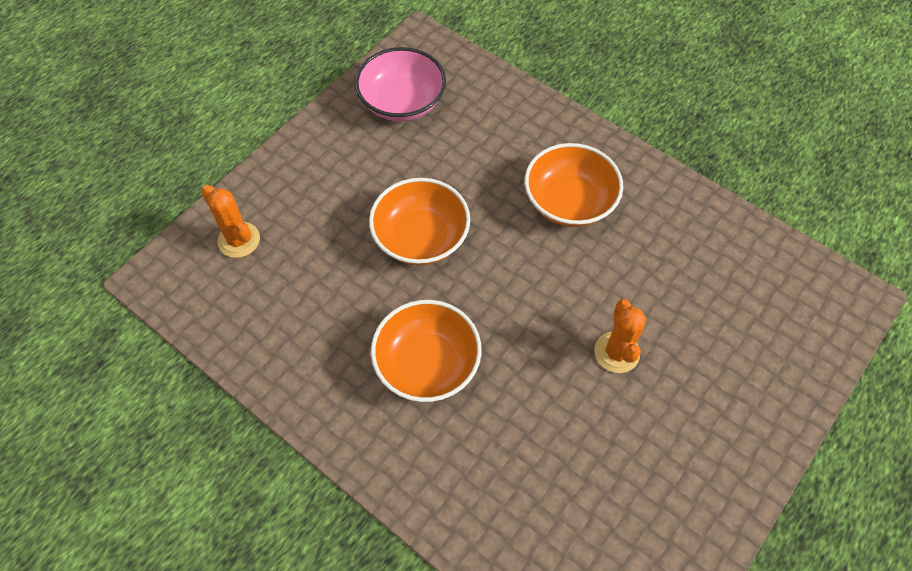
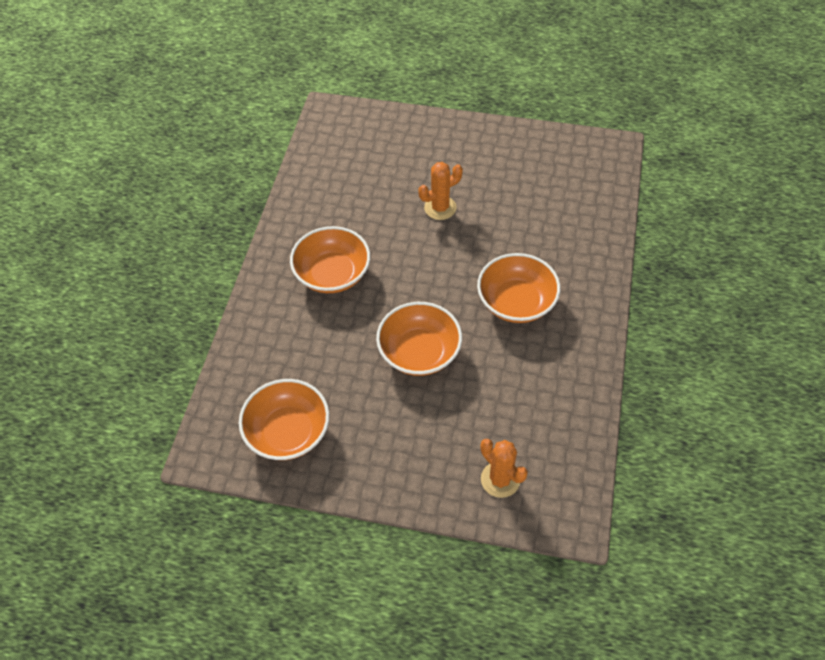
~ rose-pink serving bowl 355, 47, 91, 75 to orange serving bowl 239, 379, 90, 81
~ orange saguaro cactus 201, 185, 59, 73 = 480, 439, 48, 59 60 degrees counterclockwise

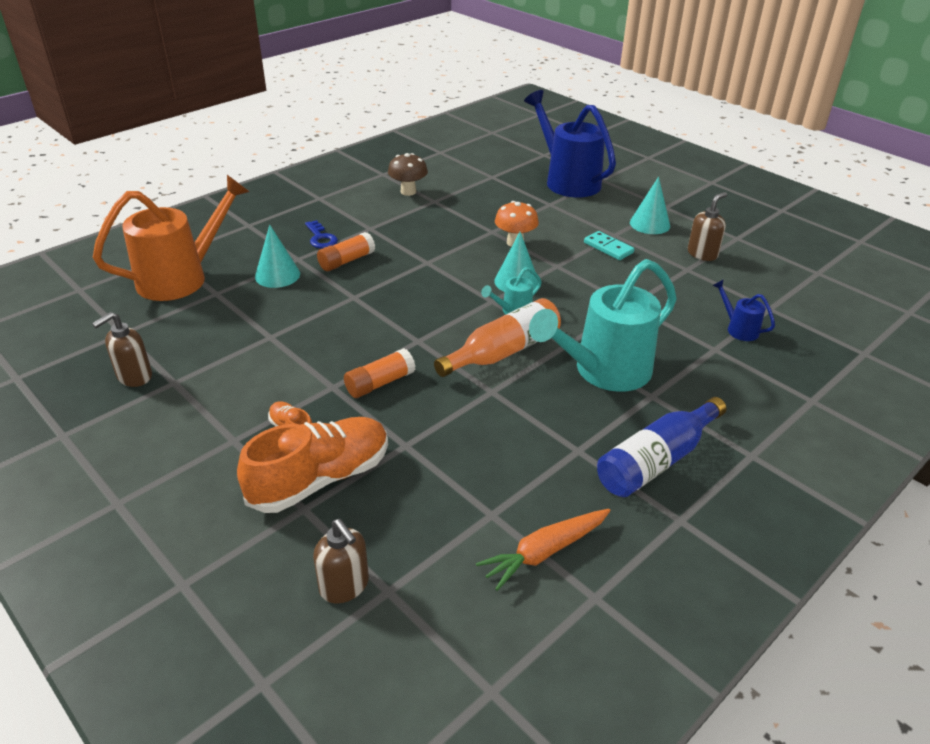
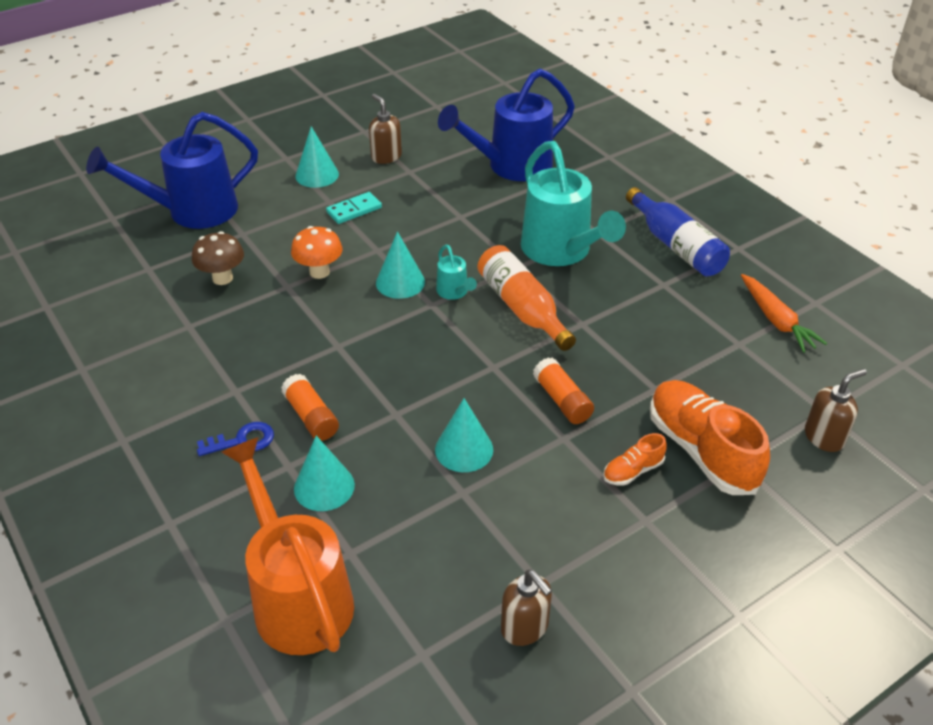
~ dark brown mushroom 388, 153, 40, 43 to 192, 231, 52, 54
~ cobalt sprinkling can 712, 279, 63, 62 = 438, 69, 137, 112 x2.30
+ teal cone 435, 398, 58, 74

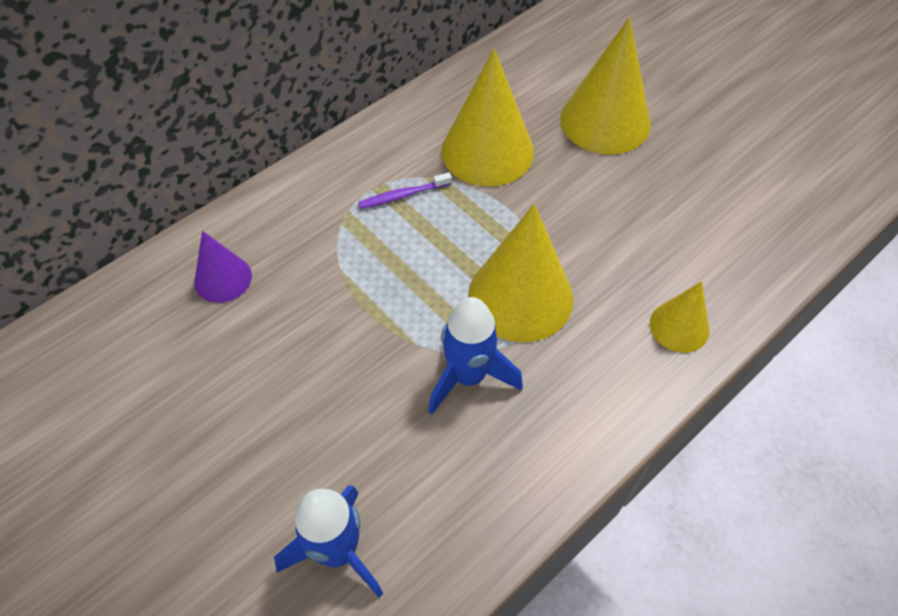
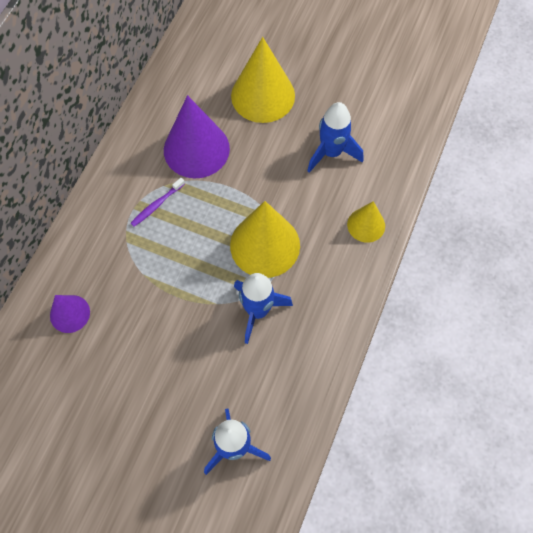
~ bright yellow cone 441, 49, 93, 138 to royal purple cone 164, 95, 66, 83
+ cobalt spaceship 307, 102, 56, 71

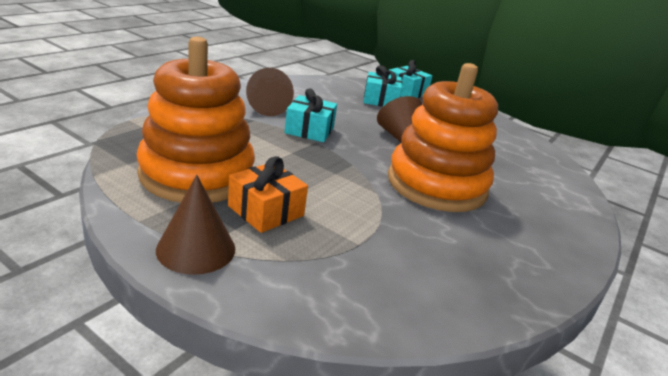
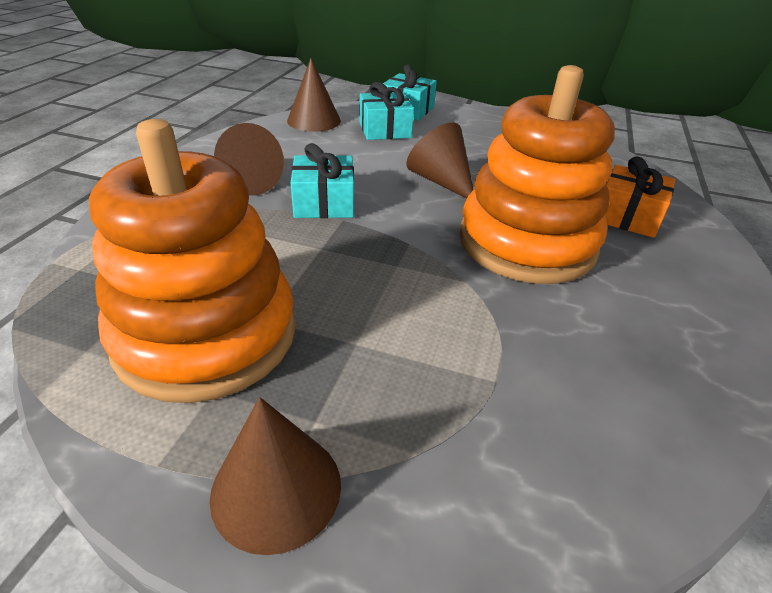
~ orange present 228, 156, 80, 77 to 604, 156, 71, 82
+ dark brown cone 287, 58, 54, 74

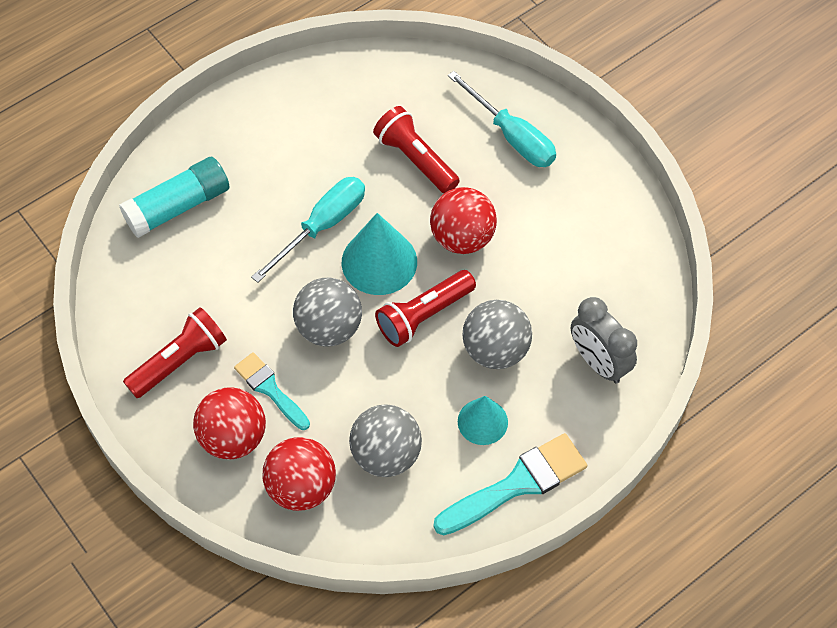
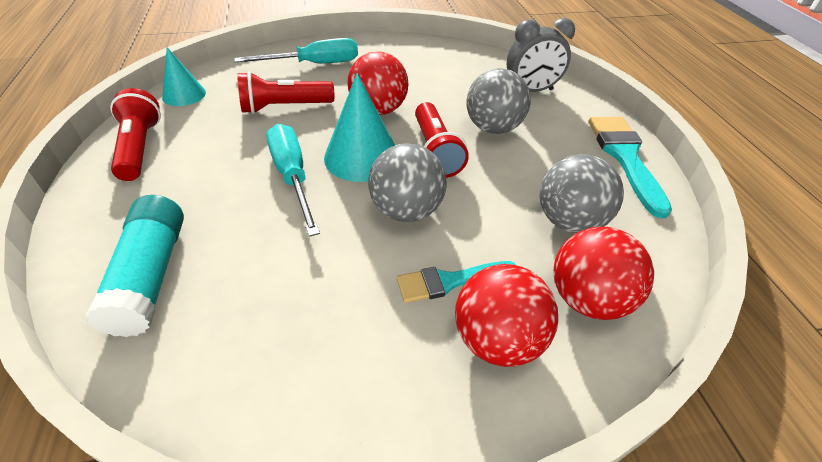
~ crimson torch 123, 307, 104, 91 to 110, 88, 51, 93
~ teal cone 458, 396, 50, 49 to 162, 47, 44, 59

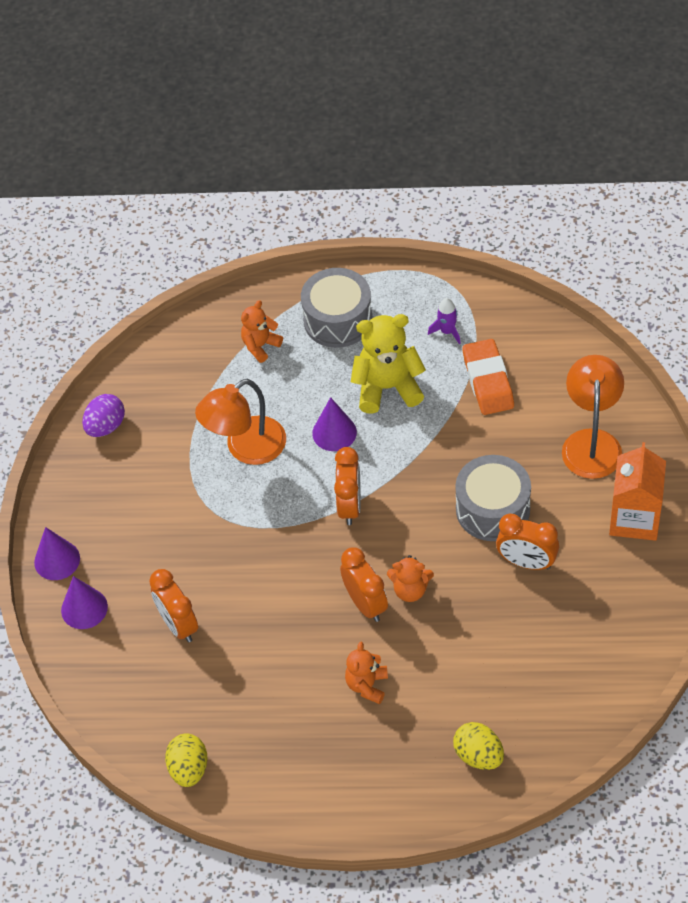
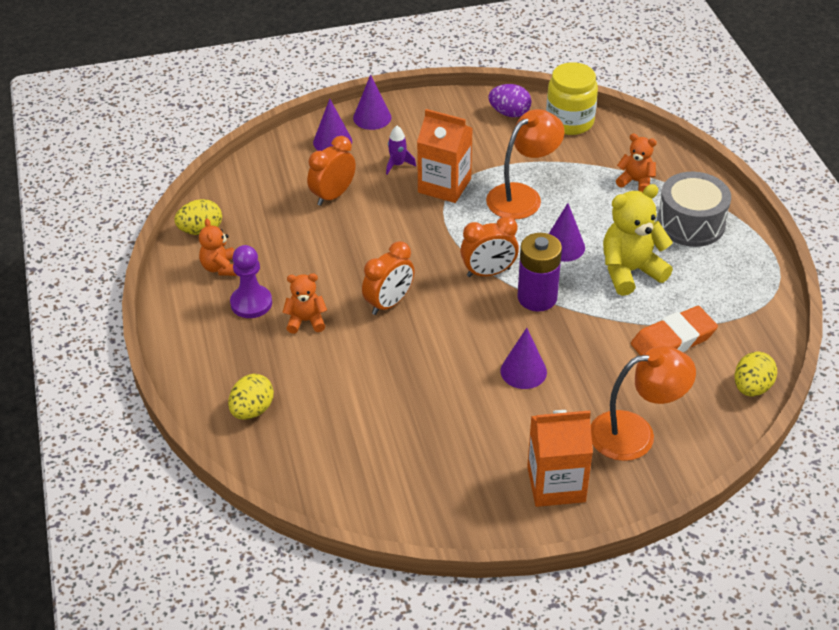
~ royal purple spaceship 428, 298, 33, 46 to 386, 126, 30, 48
~ bright yellow teddy 351, 314, 75, 100 = 603, 184, 70, 112 90 degrees counterclockwise
~ orange desk lamp 195, 379, 91, 86 = 486, 109, 78, 110 105 degrees clockwise
~ grey snare drum 455, 455, 76, 86 to royal purple cone 500, 328, 47, 61
- orange bedside clock 496, 514, 63, 56
~ orange teddy 387, 555, 47, 47 to 199, 218, 38, 58
+ bright yellow jam jar 546, 62, 52, 73
+ orange milk carton 417, 109, 56, 94
+ royal purple AA battery 517, 233, 45, 79
+ royal purple game pawn 230, 245, 42, 73
+ bright yellow egg 735, 352, 42, 45

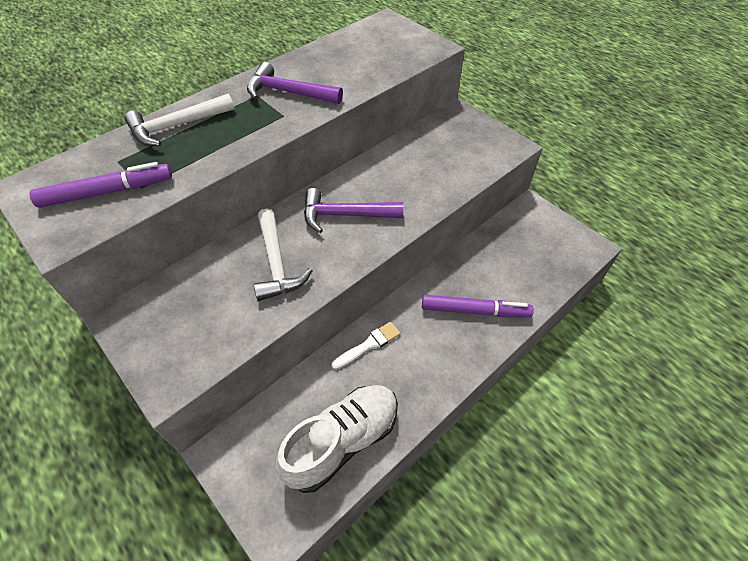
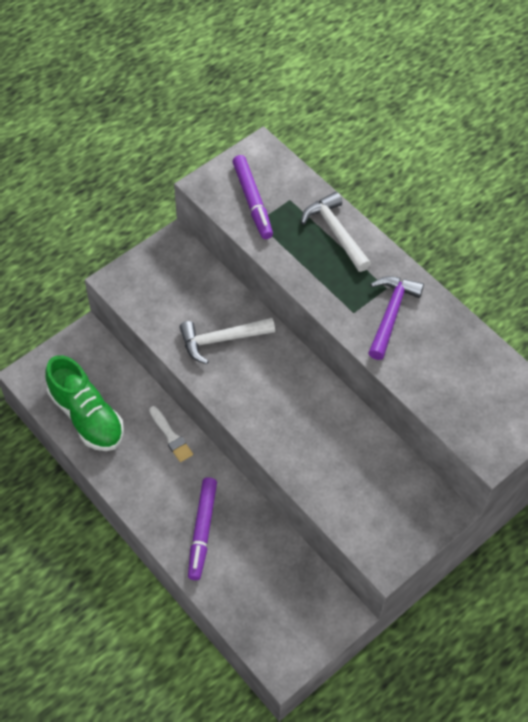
- royal purple claw hammer 304, 188, 99, 45
~ snow-white shoe 276, 385, 122, 108 to green shoe 45, 355, 79, 96

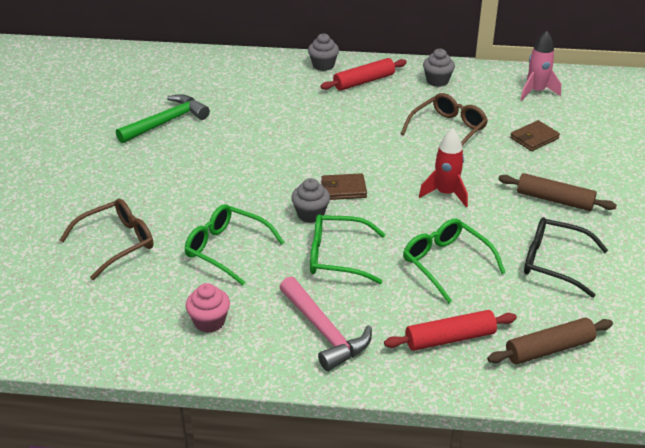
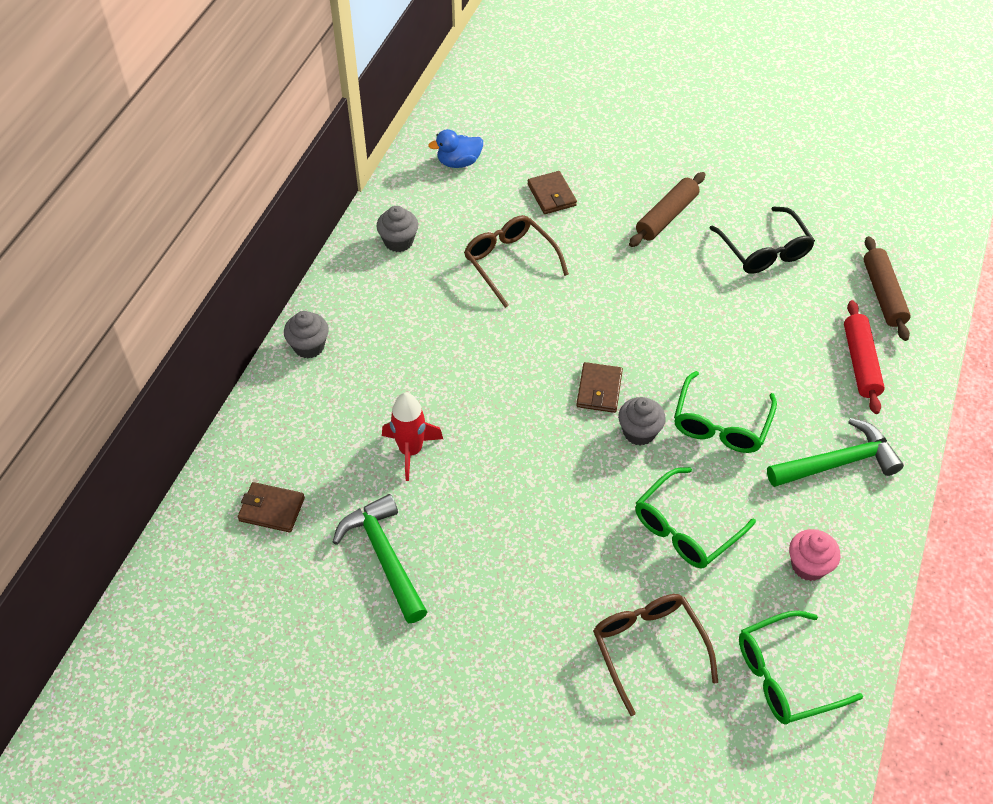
~ rose-pink spaceship 520, 31, 41, 70 to cobalt duck 428, 129, 55, 39
- crimson dough roller 320, 58, 87, 33
~ crimson spaceship 419, 128, 49, 79 to 382, 392, 61, 89
~ black glasses 524, 217, 84, 81 = 710, 206, 105, 68 60 degrees counterclockwise
~ green glasses 403, 219, 103, 84 to 739, 611, 124, 114
~ rose-pink claw hammer 280, 277, 92, 94 to green claw hammer 767, 418, 137, 69
+ dark brown wallet 238, 482, 67, 51

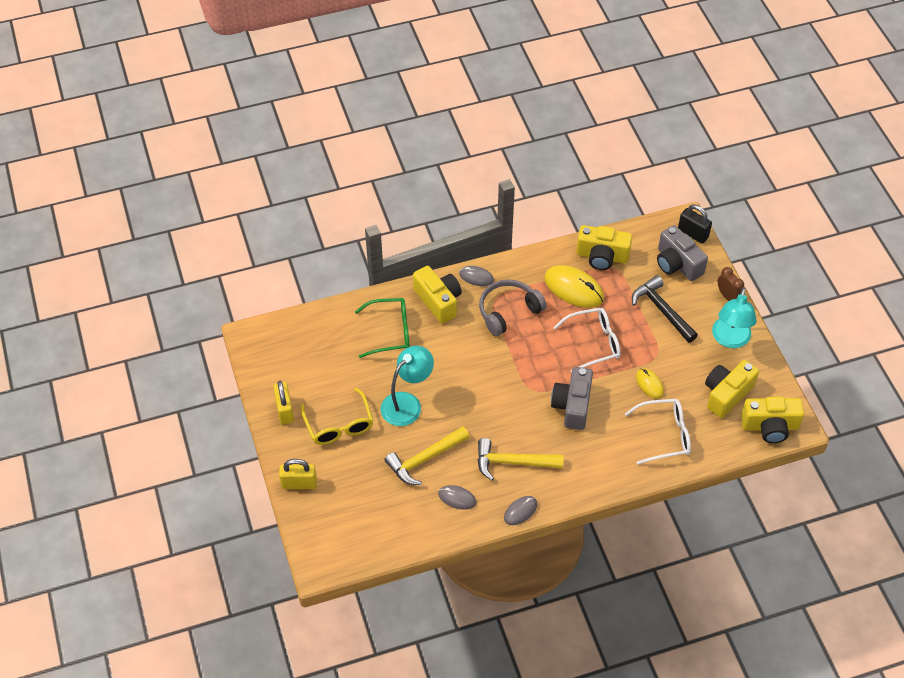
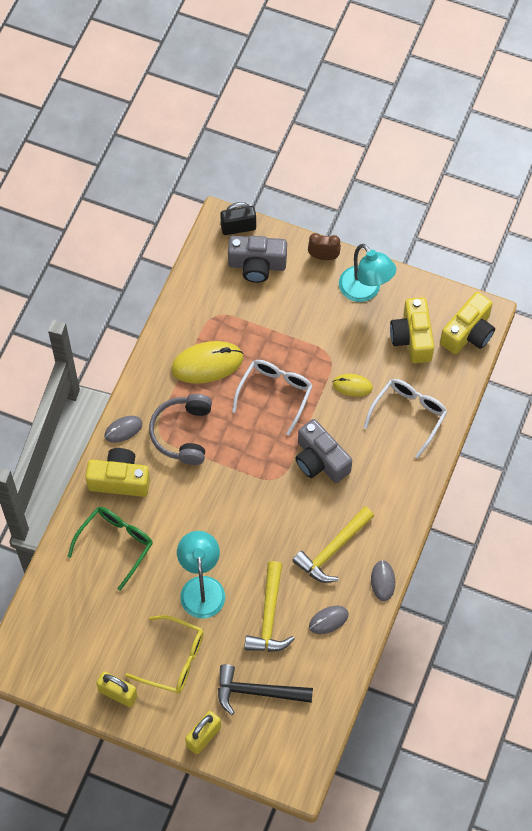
- bright yellow camera 576, 225, 56, 45
~ black claw hammer 632, 275, 66, 68 to 218, 664, 95, 51

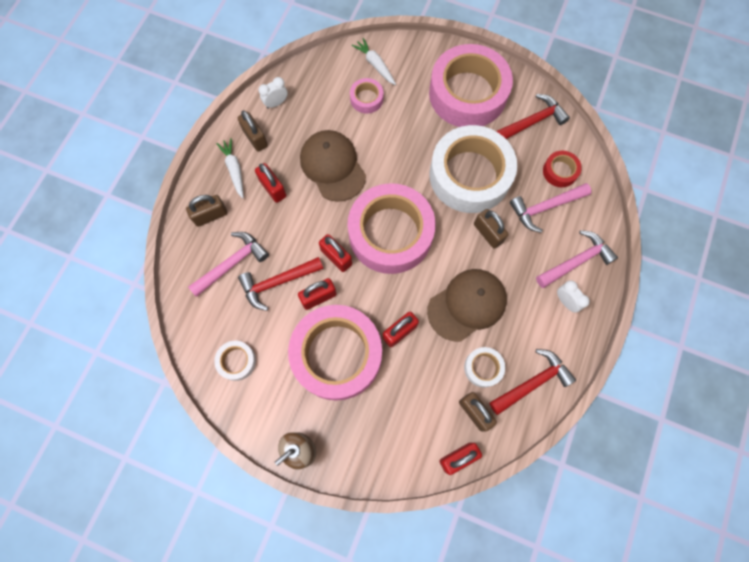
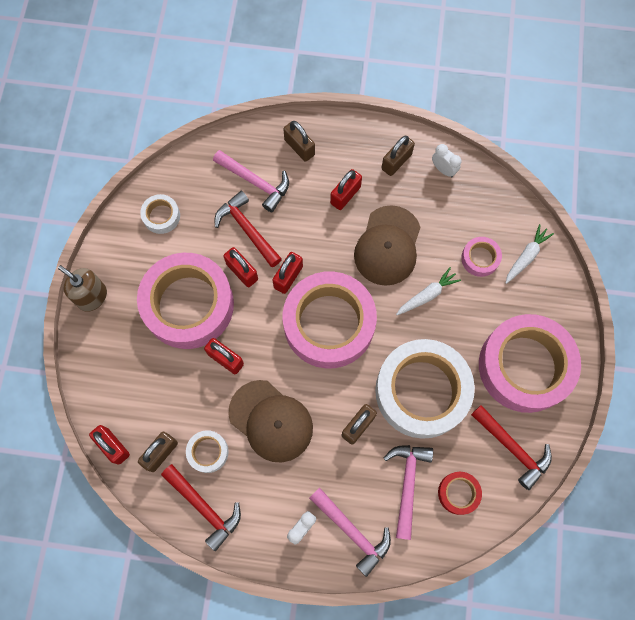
~ dark brown peaked cap 300, 130, 66, 72 = 354, 205, 67, 81 150 degrees clockwise
~ snow-white toy carrot 216, 139, 28, 59 to 396, 267, 65, 48
~ rose-pink claw hammer 510, 183, 82, 50 = 384, 445, 49, 95 45 degrees clockwise

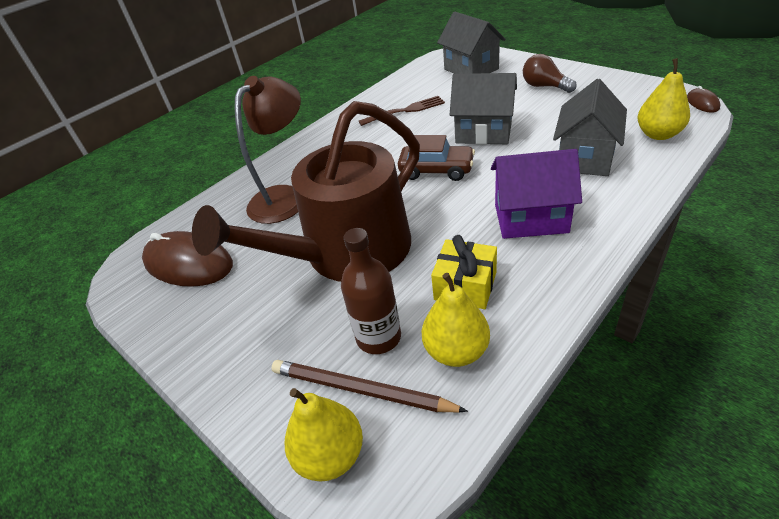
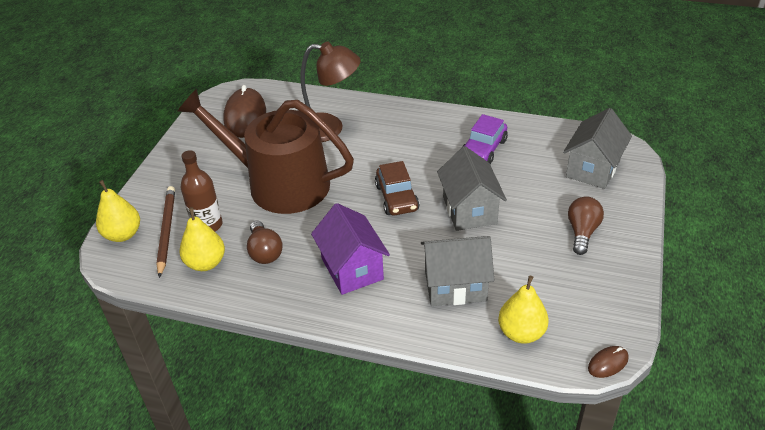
~ dark brown fork 359, 96, 86, 30 to royal purple automobile 463, 114, 45, 50
~ bright yellow present 431, 235, 66, 74 to dark brown bulb 247, 220, 36, 44

